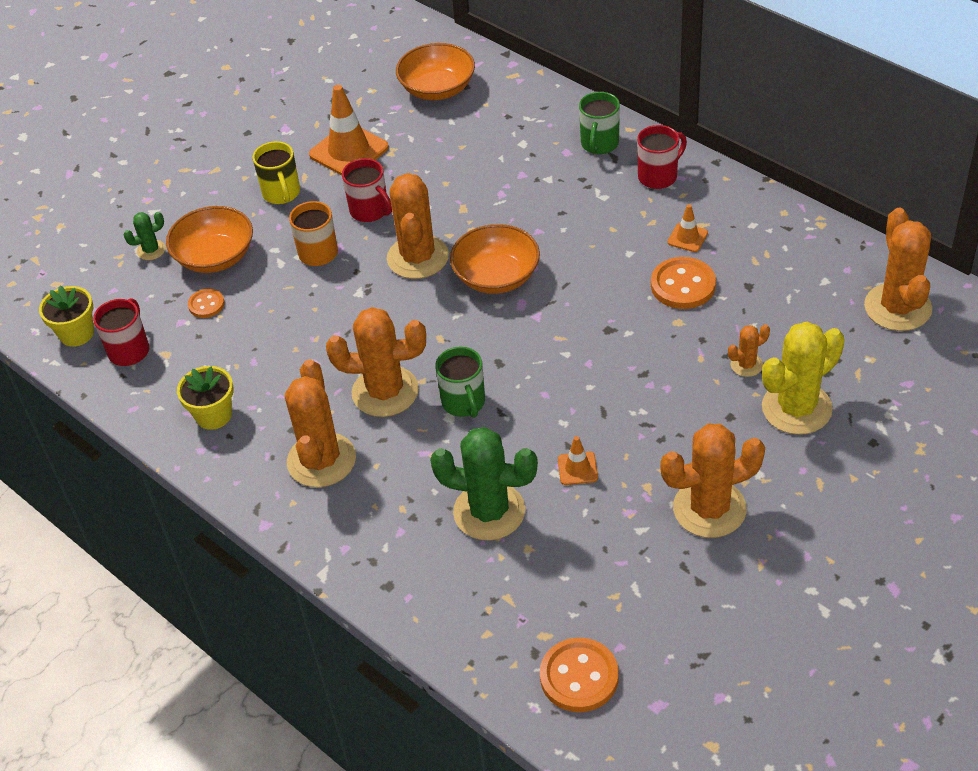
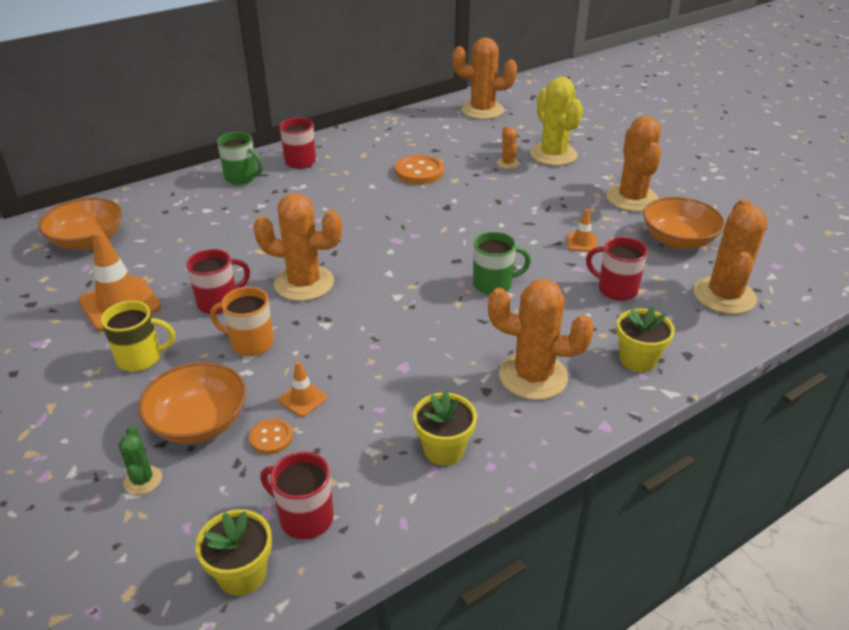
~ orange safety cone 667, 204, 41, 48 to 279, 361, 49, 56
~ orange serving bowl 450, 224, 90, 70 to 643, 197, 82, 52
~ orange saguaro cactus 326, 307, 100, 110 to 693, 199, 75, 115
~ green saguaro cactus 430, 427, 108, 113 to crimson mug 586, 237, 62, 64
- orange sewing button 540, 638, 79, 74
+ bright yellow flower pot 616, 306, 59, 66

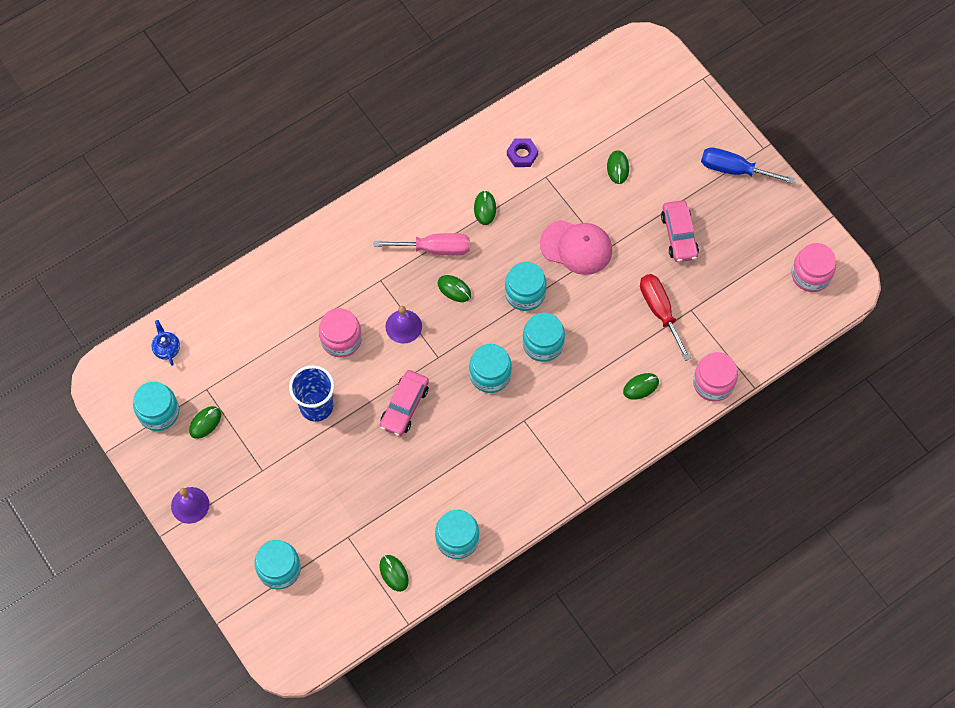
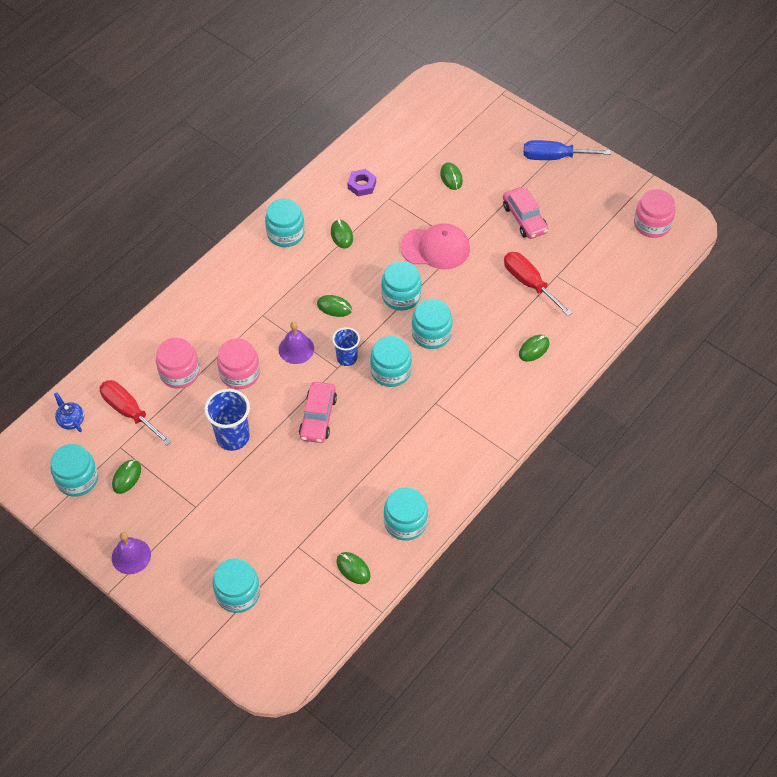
- rose-pink hand screwdriver 374, 233, 96, 23
~ rose-pink jam jar 693, 352, 45, 50 to 156, 338, 44, 51
+ teal jam jar 265, 199, 40, 48
+ cobalt tumbler 332, 327, 28, 39
+ crimson hand screwdriver 99, 380, 73, 65

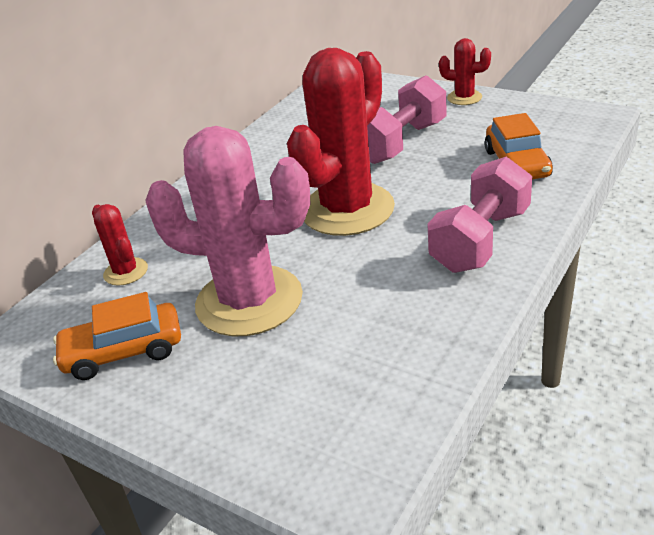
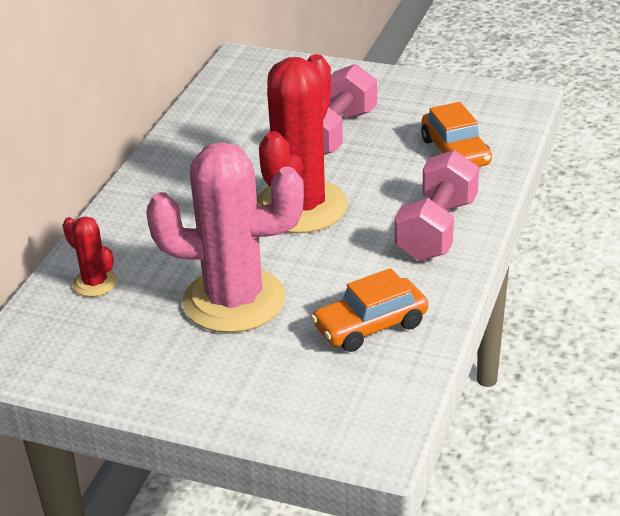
- crimson saguaro cactus 439, 38, 52, 67
~ orange automobile 53, 292, 128, 88 to 311, 268, 117, 84

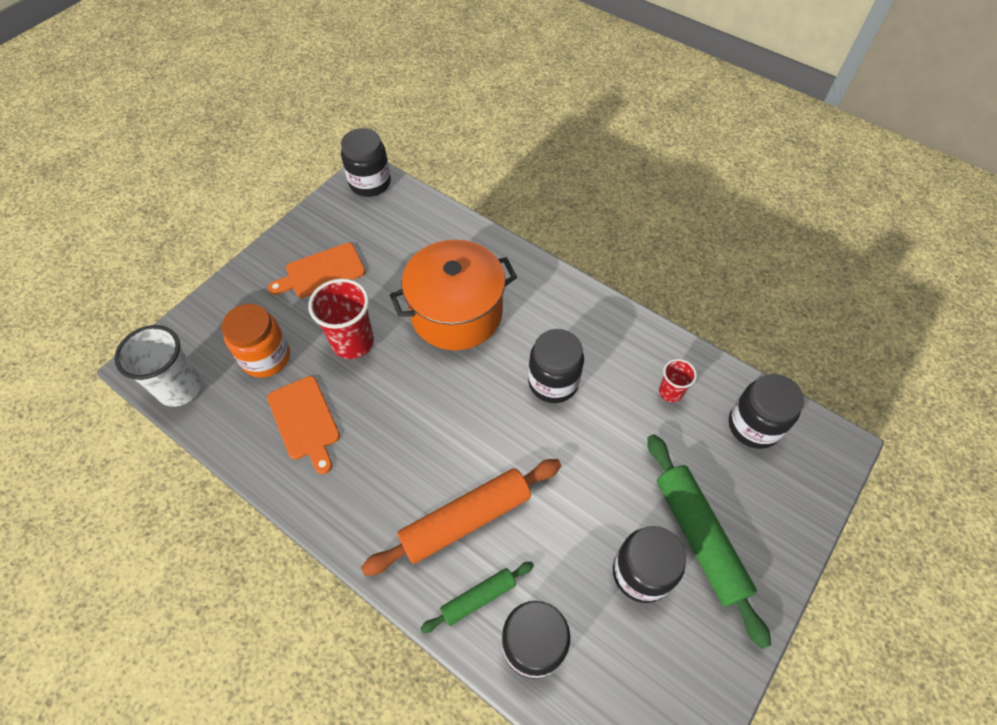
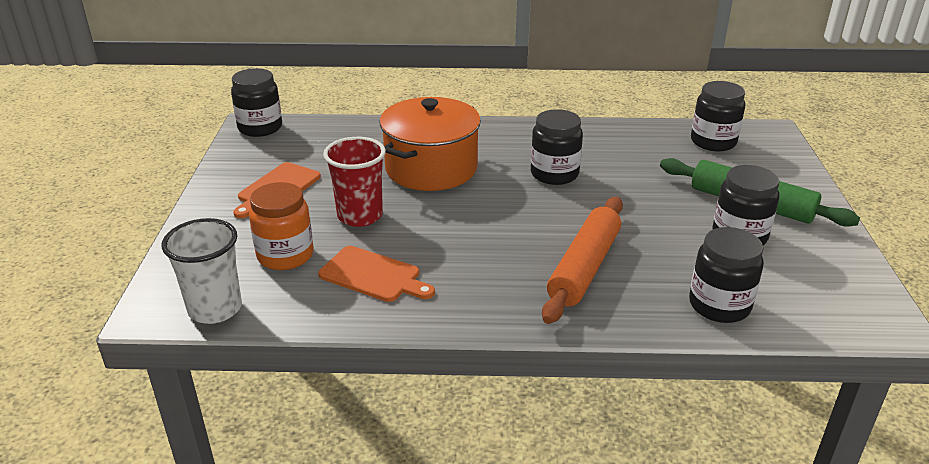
- crimson tumbler 659, 359, 38, 43
- green dough roller 420, 562, 114, 71

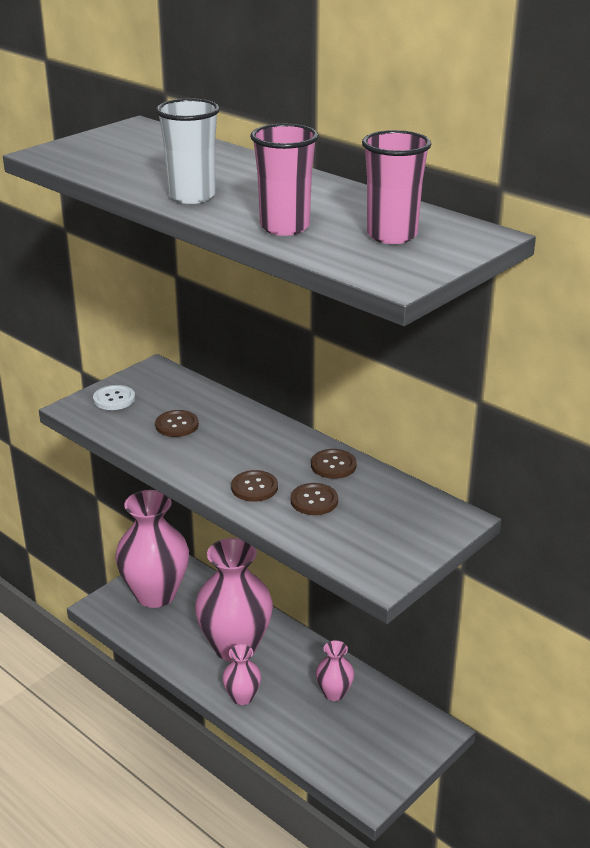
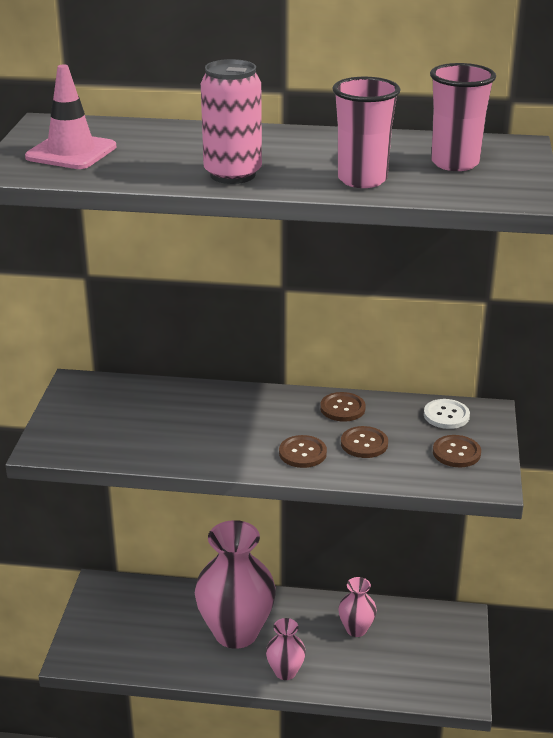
~ snow-white tumbler 156, 98, 64, 106 to rose-pink can 201, 59, 61, 125
~ snow-white sewing button 93, 385, 42, 25 to 424, 399, 46, 30
~ dark brown sewing button 155, 410, 44, 27 to 433, 435, 48, 32
- rose-pink vase 115, 490, 74, 118
+ rose-pink safety cone 25, 65, 92, 104

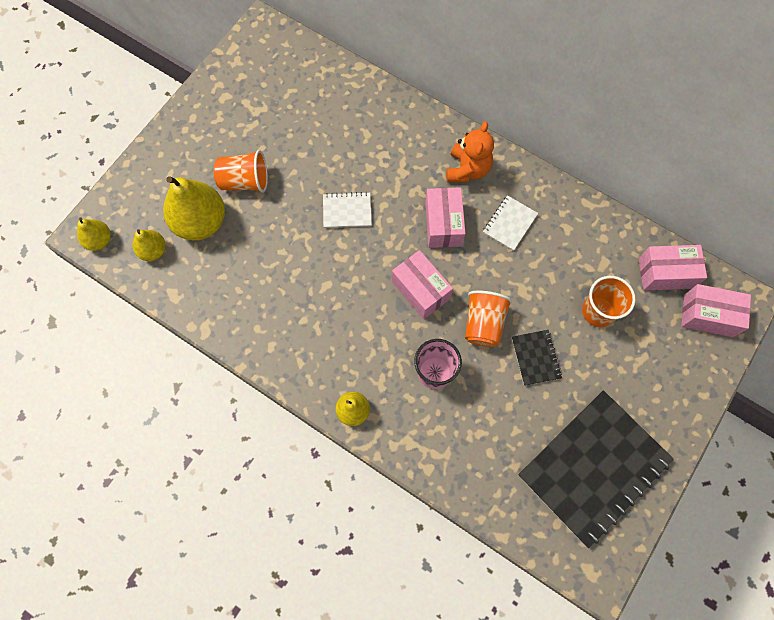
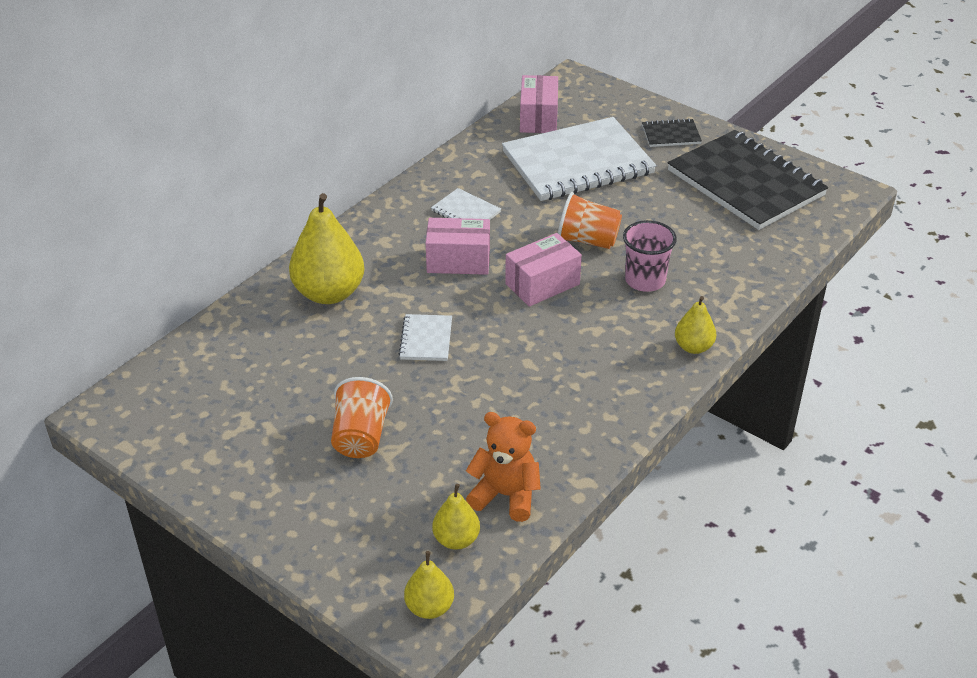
~ orange teddy 446, 121, 48, 61 to 466, 412, 75, 110
~ bright yellow pear fruit 163, 176, 62, 65 to 289, 193, 75, 111
~ orange tumbler 582, 276, 54, 51 to snow-white exercise book 502, 117, 154, 84
- rose-pink package 681, 284, 70, 53
~ black exercise book 512, 330, 50, 56 to 642, 118, 60, 29

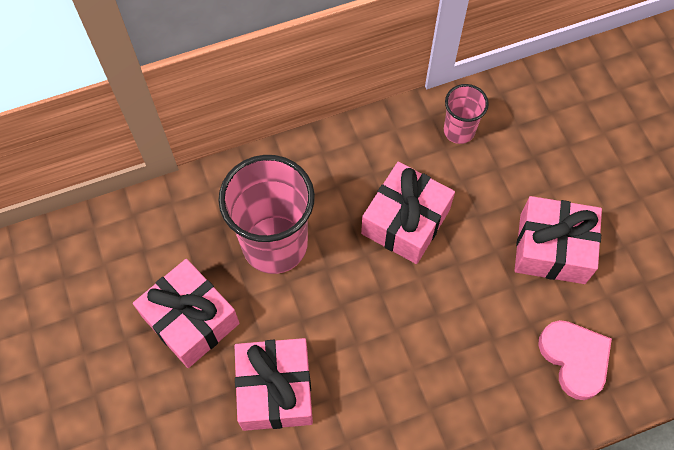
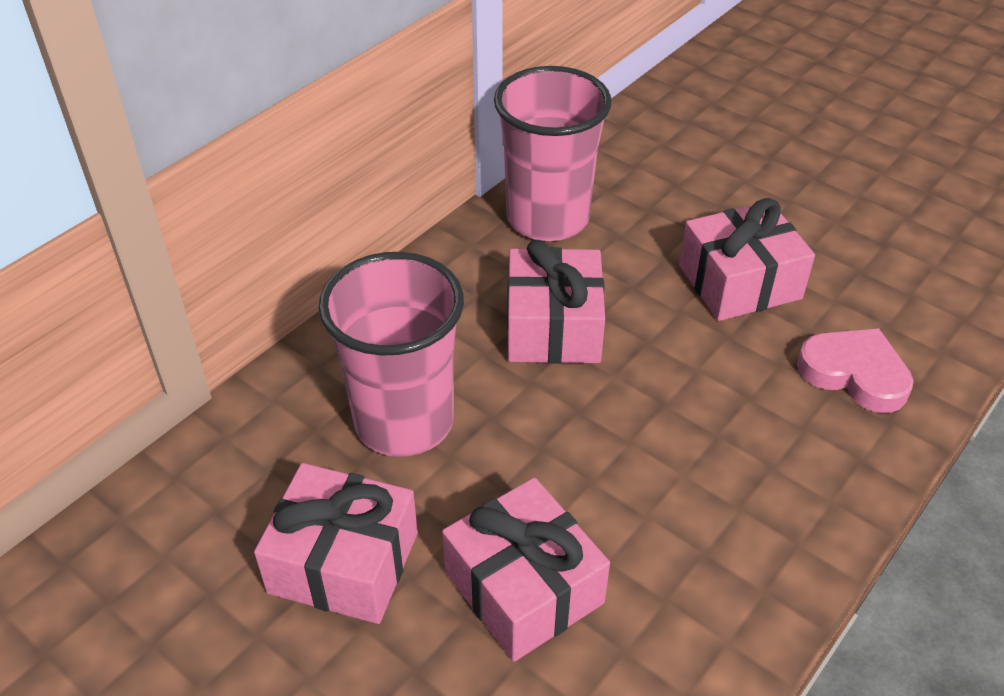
~ rose-pink tumbler 444, 84, 45, 60 = 494, 66, 118, 175 x1.94

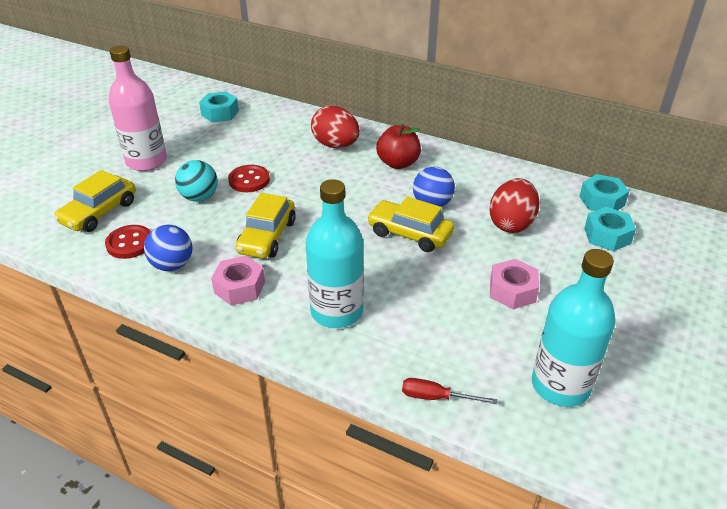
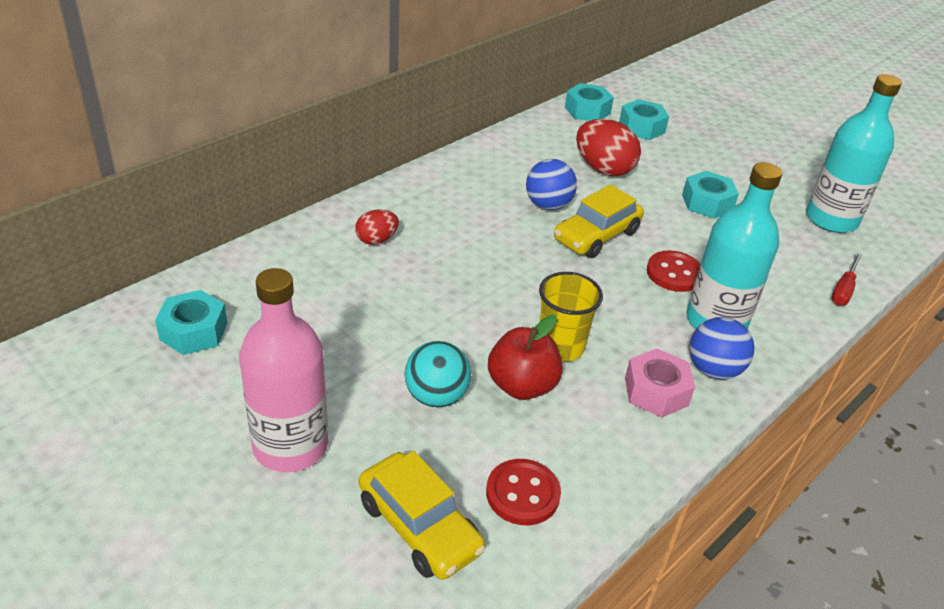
~ crimson egg 311, 106, 49, 42 = 355, 209, 44, 36 x0.57
~ crimson apple fruit 376, 124, 45, 45 to 488, 315, 75, 85
~ crimson sewing button 228, 165, 42, 27 to 647, 250, 53, 42
~ bright yellow automobile 235, 193, 61, 65 to bright yellow tumbler 539, 272, 64, 89
~ cobalt sphere 144, 225, 48, 46 to 690, 317, 64, 63
~ rose-pink hex nut 490, 259, 49, 50 to teal hex nut 682, 171, 57, 47

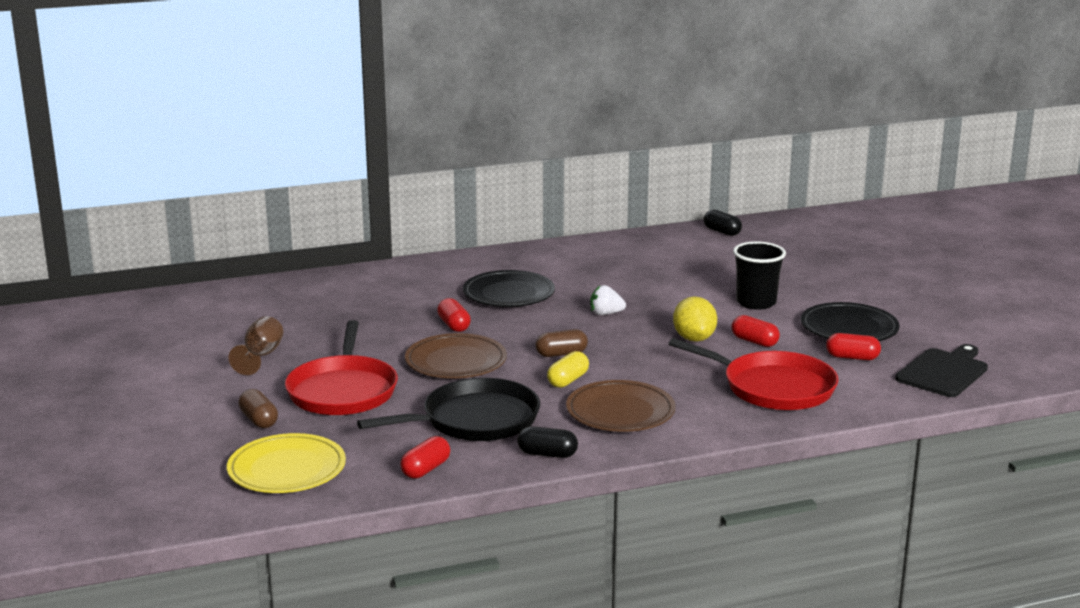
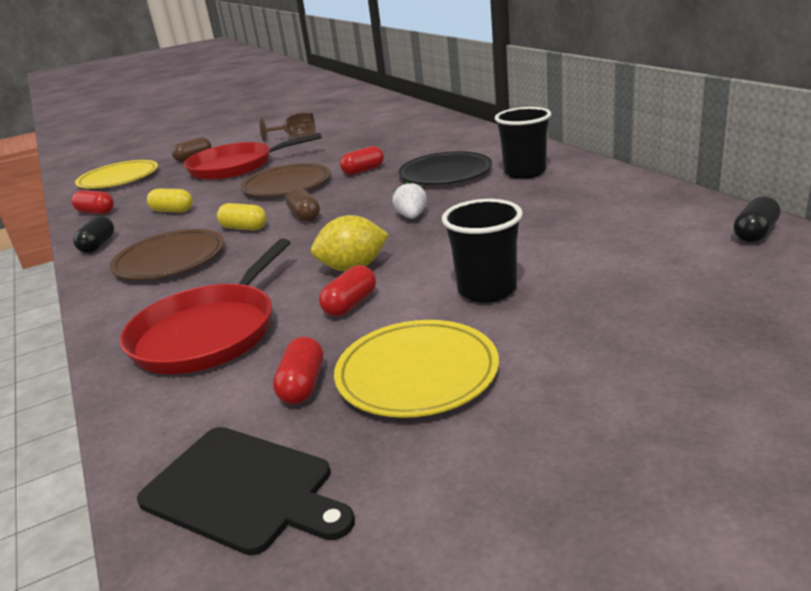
~ black flat dish 801, 302, 98, 39 to bright yellow flat dish 334, 320, 165, 98
~ black pan 357, 378, 183, 63 to bright yellow capsule 147, 189, 46, 23
+ black tumbler 495, 107, 56, 72

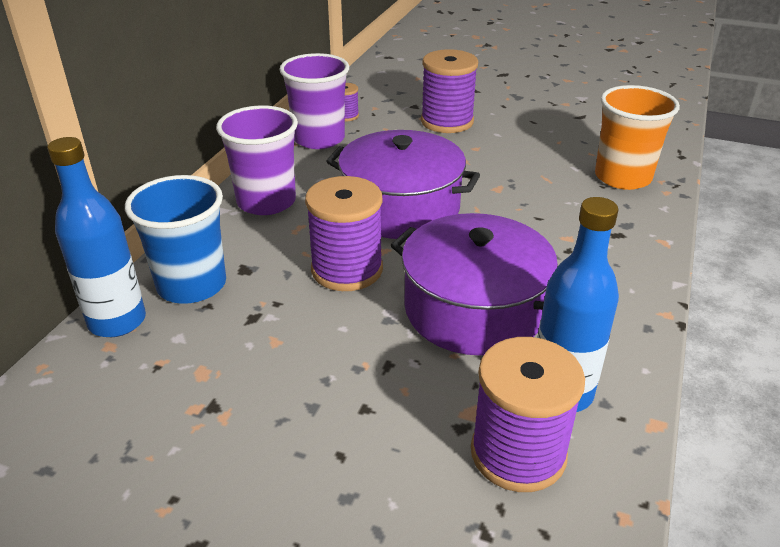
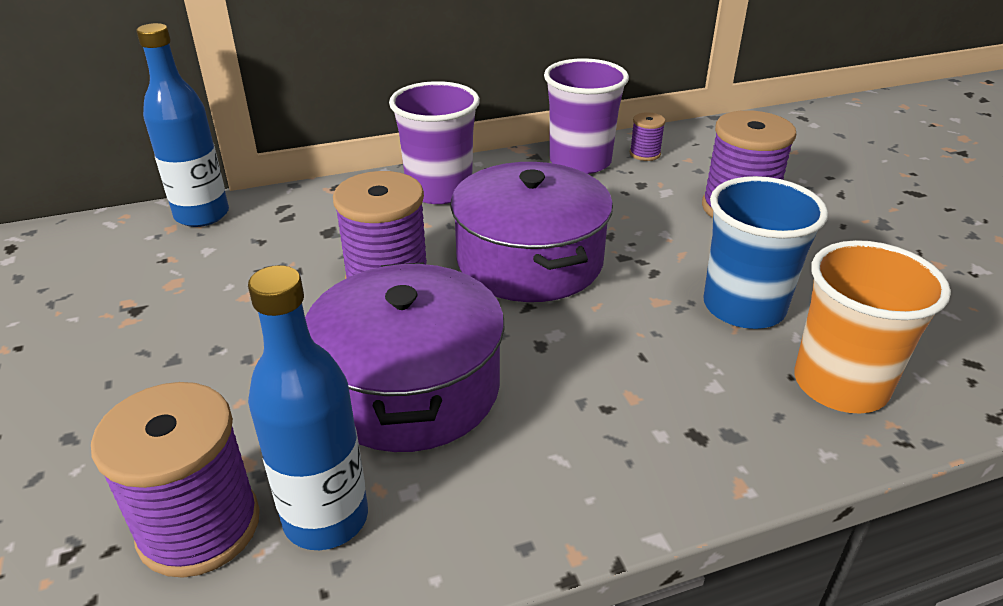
~ cobalt tumbler 125, 175, 101, 129 to 704, 176, 124, 153

